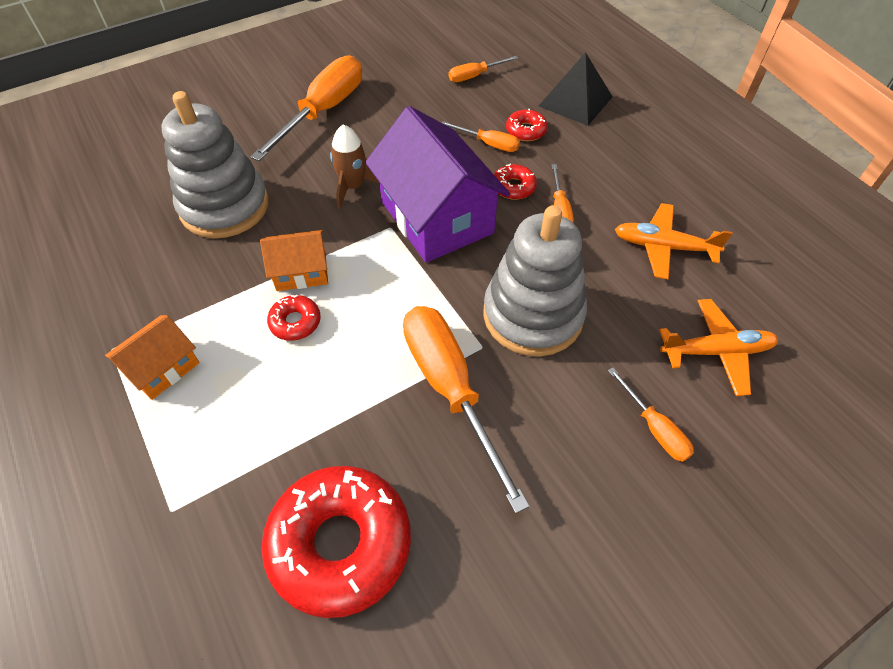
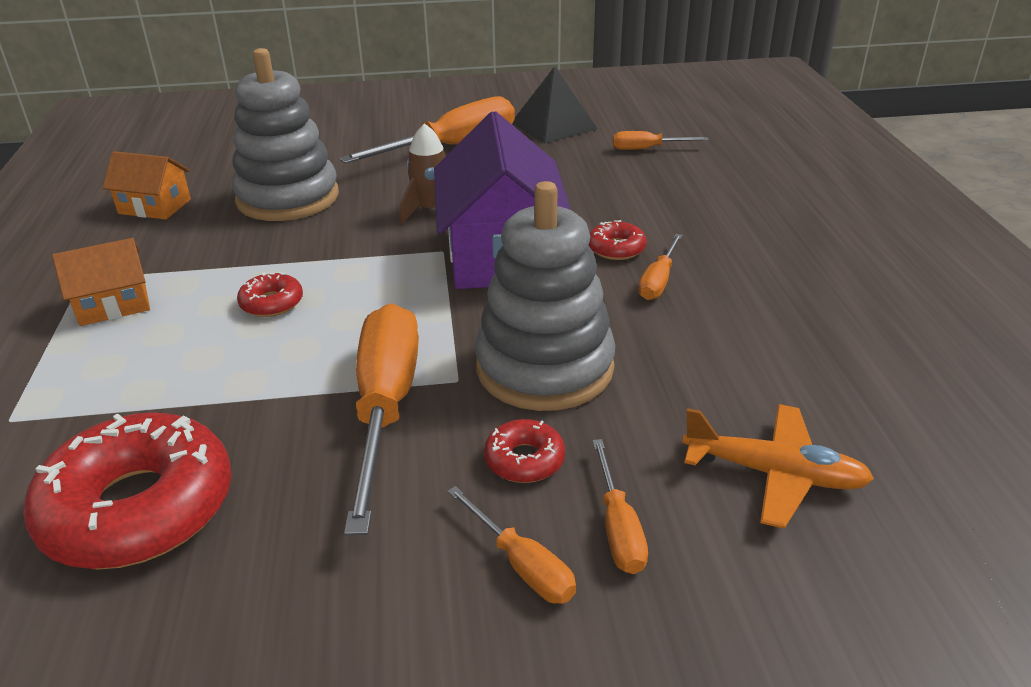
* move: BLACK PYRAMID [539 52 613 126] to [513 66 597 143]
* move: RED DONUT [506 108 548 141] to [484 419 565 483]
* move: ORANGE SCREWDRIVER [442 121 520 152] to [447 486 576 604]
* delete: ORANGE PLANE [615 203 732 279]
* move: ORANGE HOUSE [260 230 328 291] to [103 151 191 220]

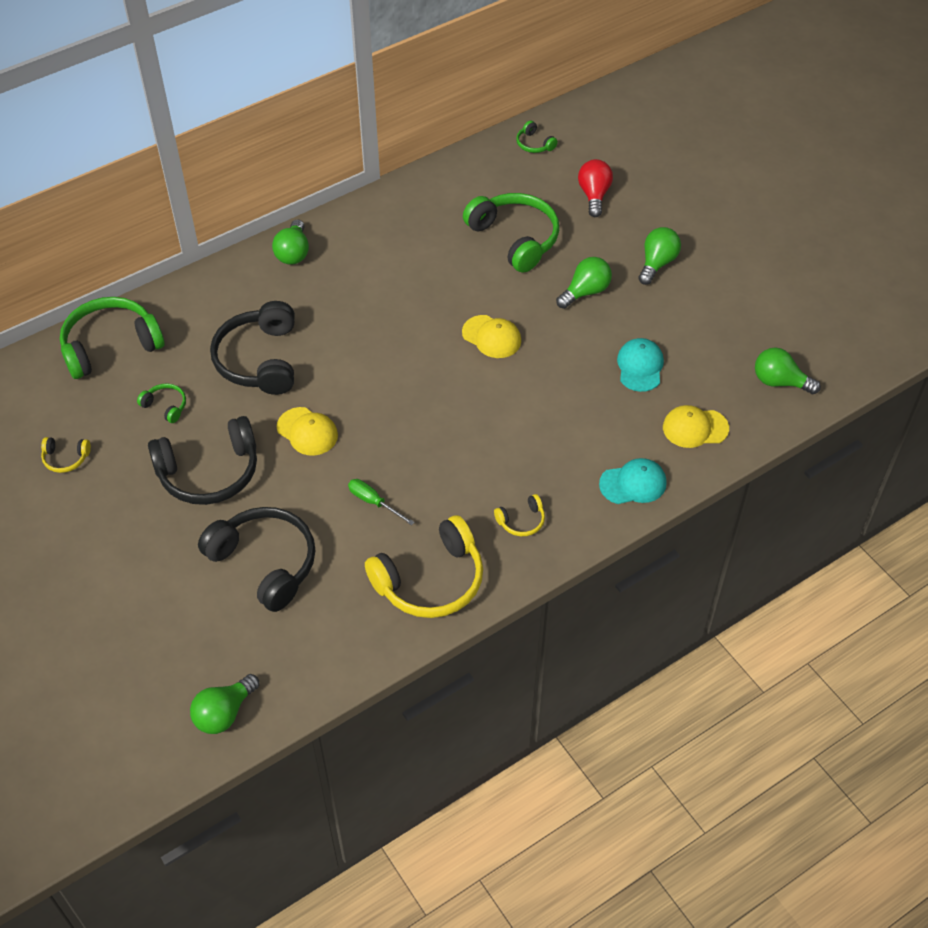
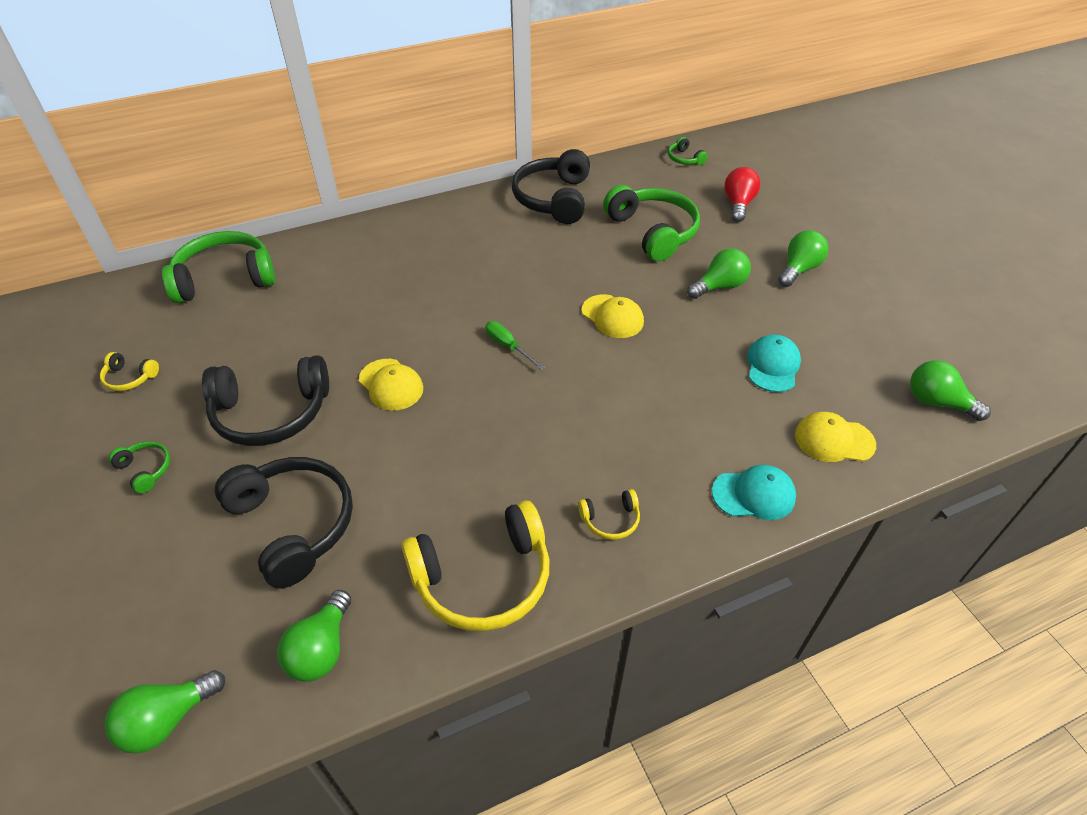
* move: GREEN LIGHT BULB [272 219 309 265] to [277 590 351 682]
* move: BLACK HEADPHONES [210 301 295 395] to [512 149 590 224]
* move: GREEN HEADPHONES [137 383 186 423] to [109 441 170 493]
* move: GREEN SCREWDRIVER [348 479 414 525] to [485 321 545 370]

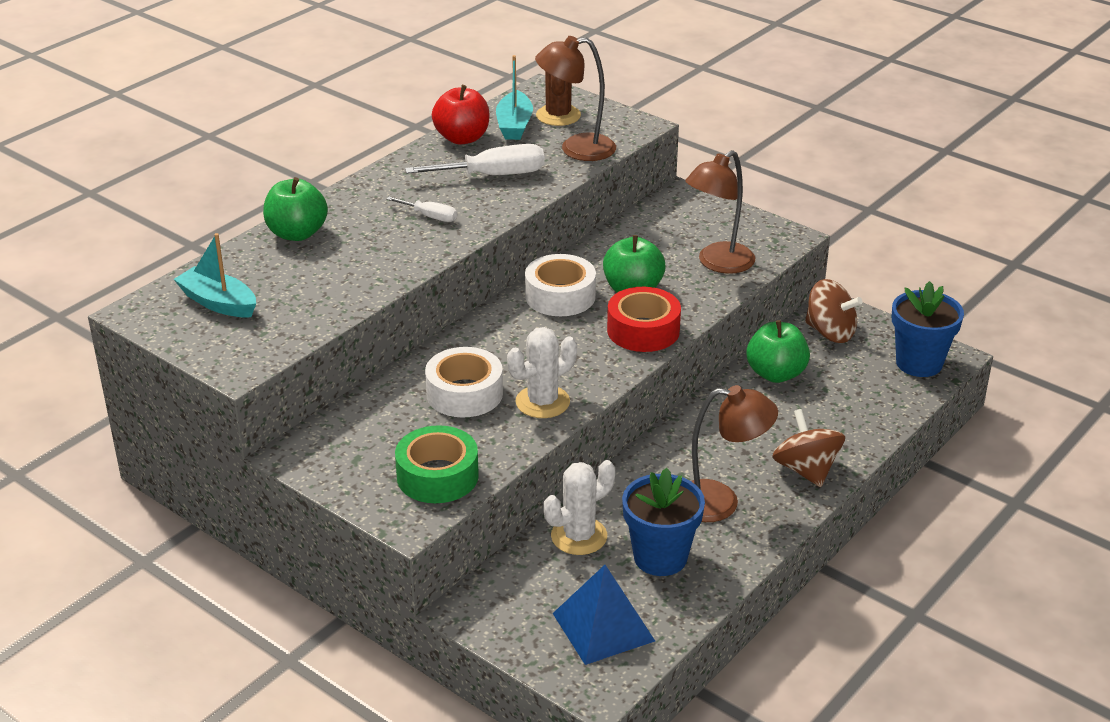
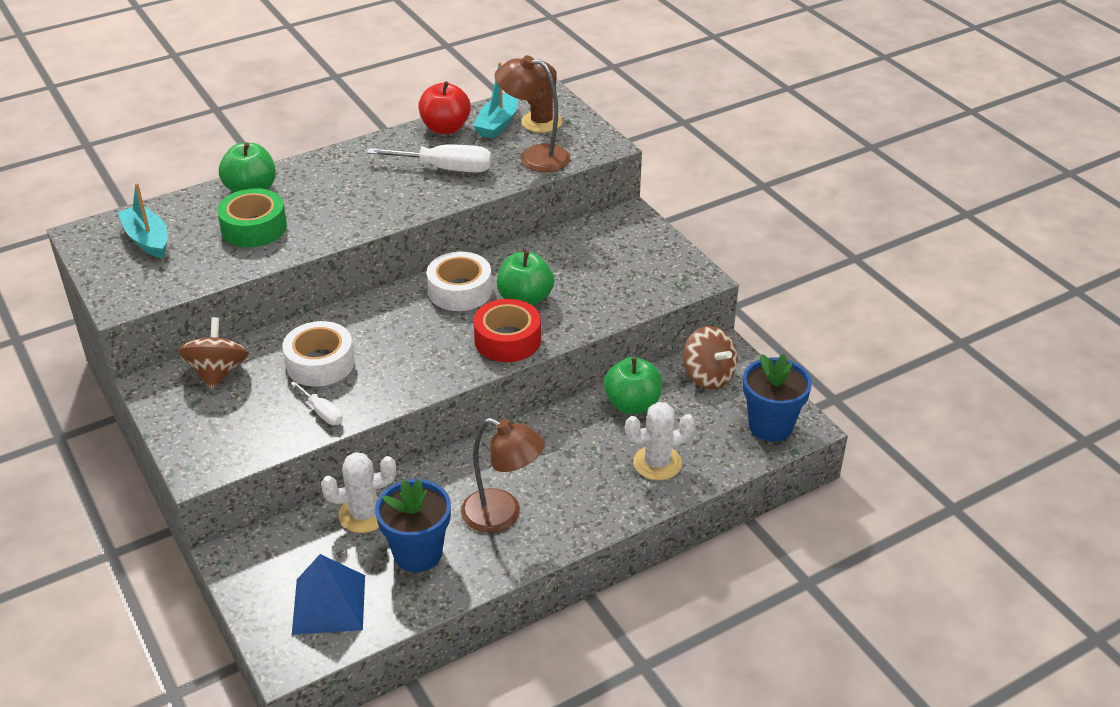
* delete: BROWN LAMP [685 150 755 274]
* move: WHITE SCREWDRIVER [386 197 457 222] to [291 381 343 425]
* move: WHITE CACTUS [507 327 577 418] to [625 402 695 480]
* move: BROWN SPINNING TOP [772 409 845 487] to [179 317 249 390]
* move: GREEN TAPE [395 425 479 503] to [217 188 287 247]

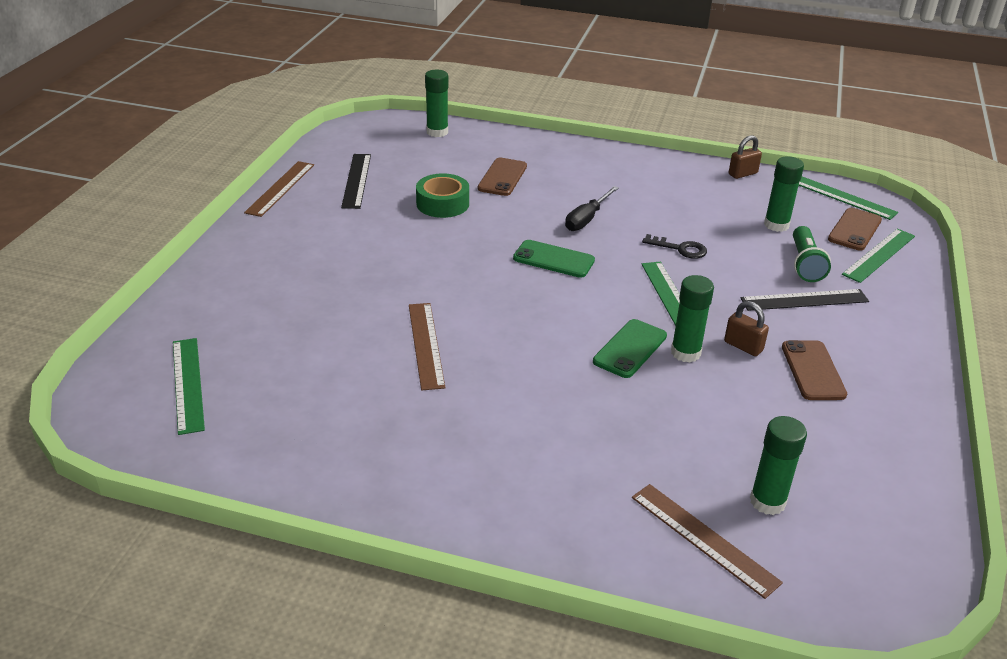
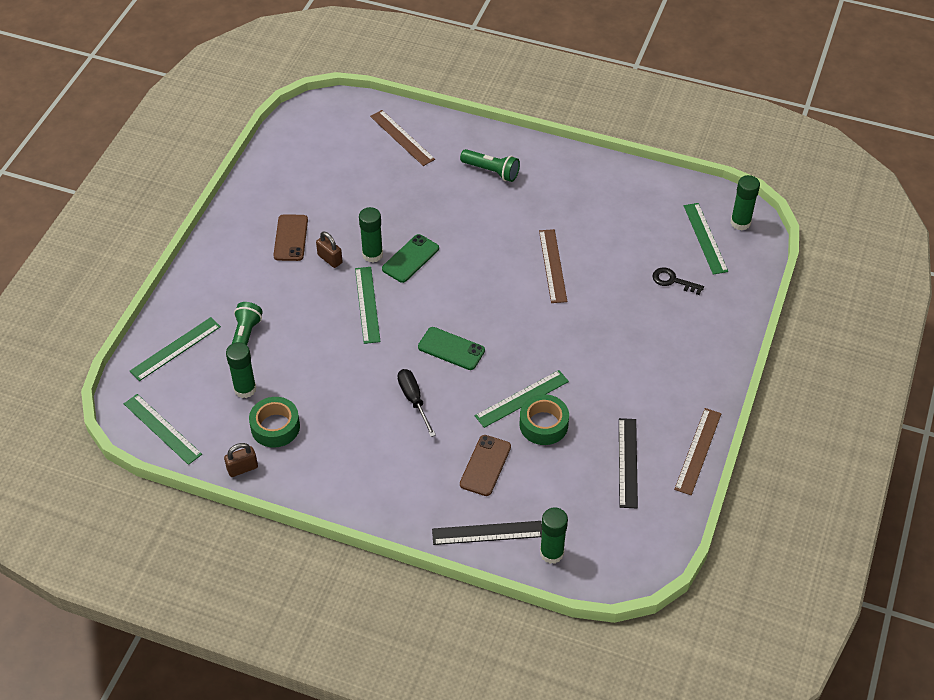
* rotate: BLACK SCREWDRIVER [565 186 619 231] = [397 369 436 437] 60 degrees counterclockwise
* delete: BROWN PHONE [828 208 882 251]
* move: BLACK KEY [642 234 707 259] to [652 267 704 295]
* move: BLACK RULER [740 289 869 311] to [432 521 542 545]
* move: GREEN GLUE STICK [750 416 807 515] to [731 175 760 230]
* insert: GREEN FLASHLIGHT [460 149 520 182]
* insert: GREEN RULER [475 370 569 428]
* insert: GREEN TAPE [249 397 300 448]

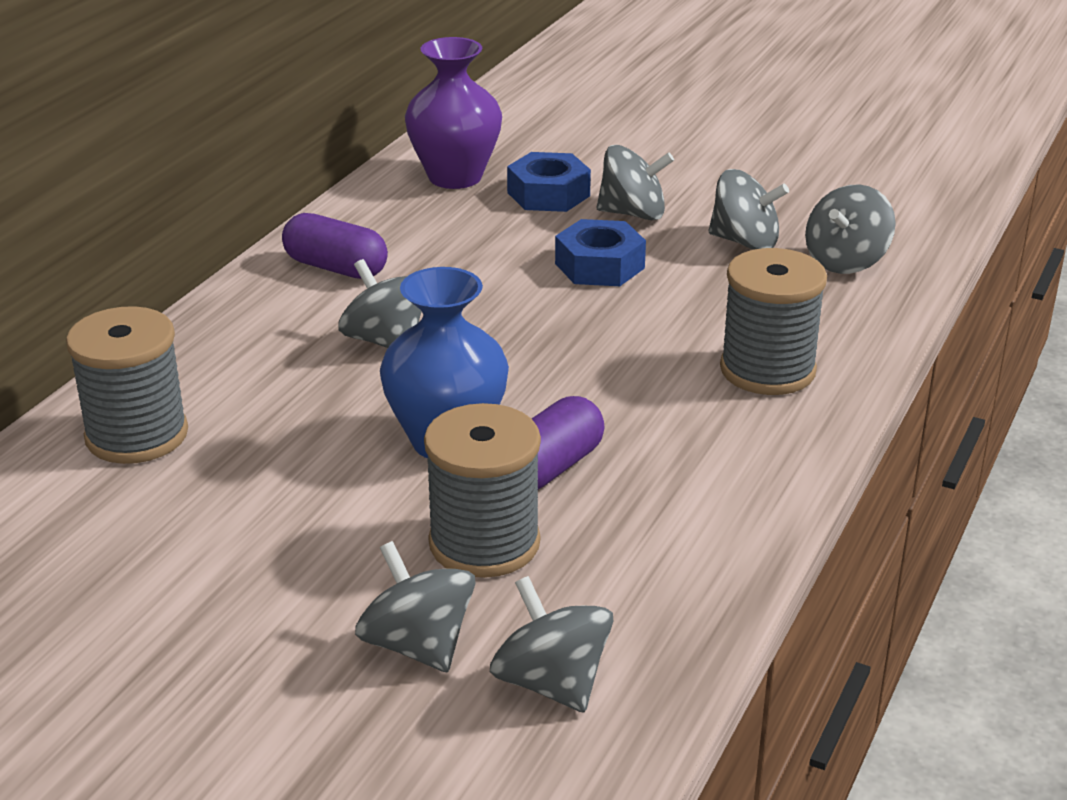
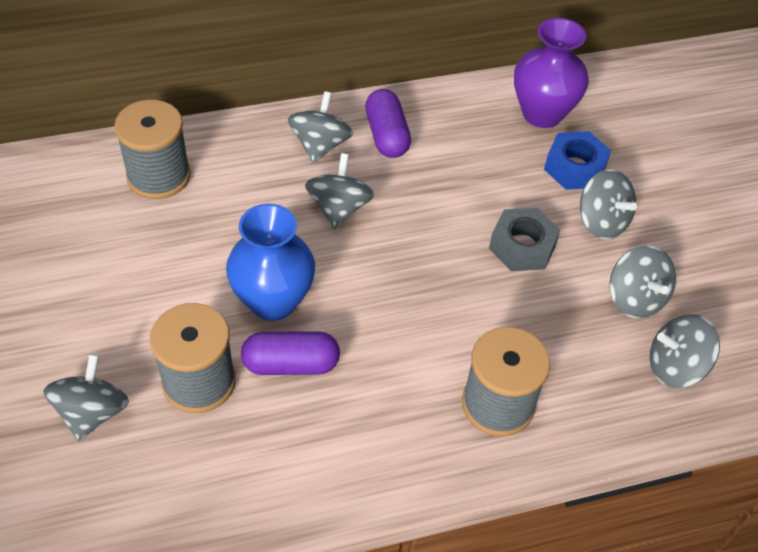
* recolor: BLUE NUT [555 219 646 286] to GREY NUT [489 208 560 271]
* move: GREY SPINNING TOP [490 576 613 713] to [288 91 353 163]

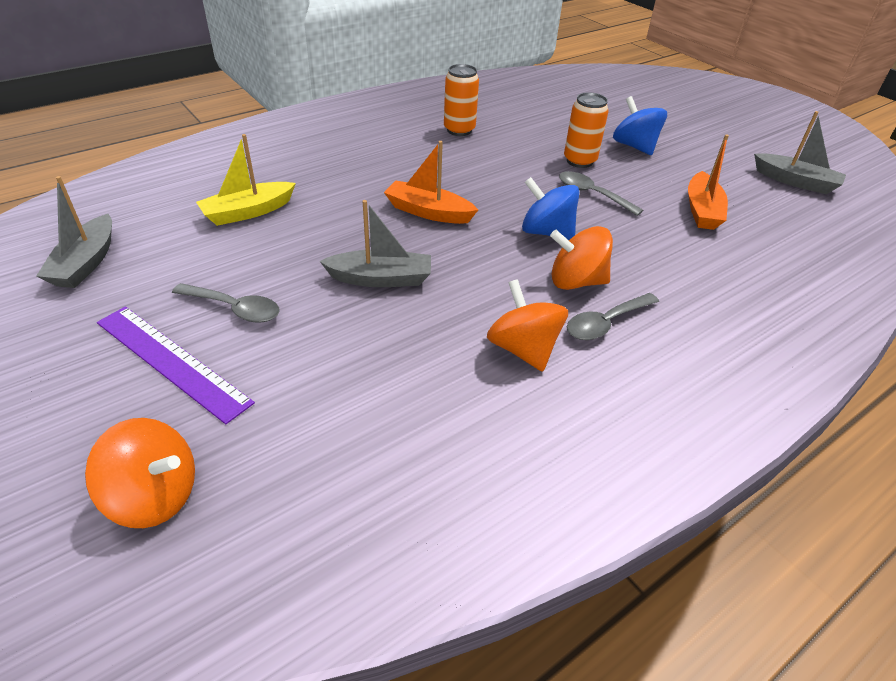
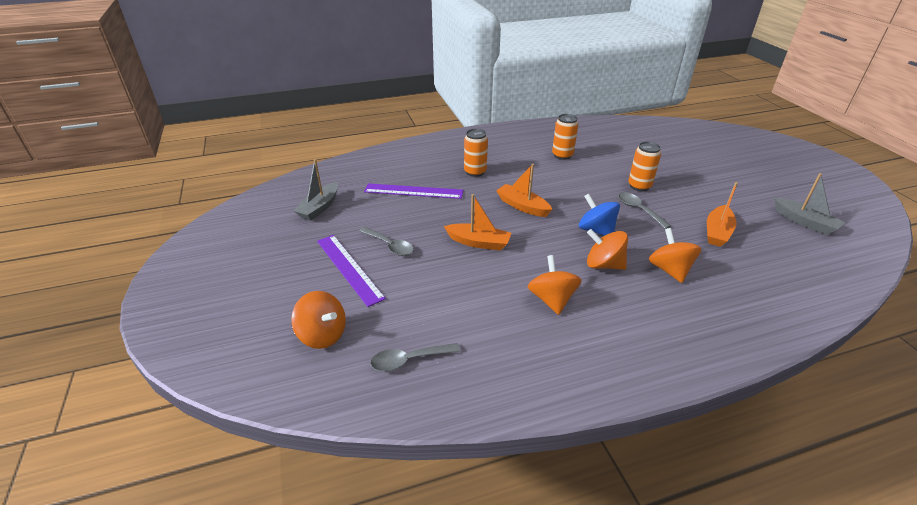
* delete: BLUE SPINNING TOP [613 96 667 155]
* replace: YELLOW BOAT [196 134 296 226] to PURPLE RULER [364 183 463 199]
* recolor: GREY BOAT [320 200 431 287] to ORANGE BOAT [444 194 512 251]
* move: GREY SPOON [567 293 659 340] to [370 343 460 372]
* insert: ORANGE CAN [464 129 488 177]
* insert: ORANGE SPINNING TOP [649 228 701 283]

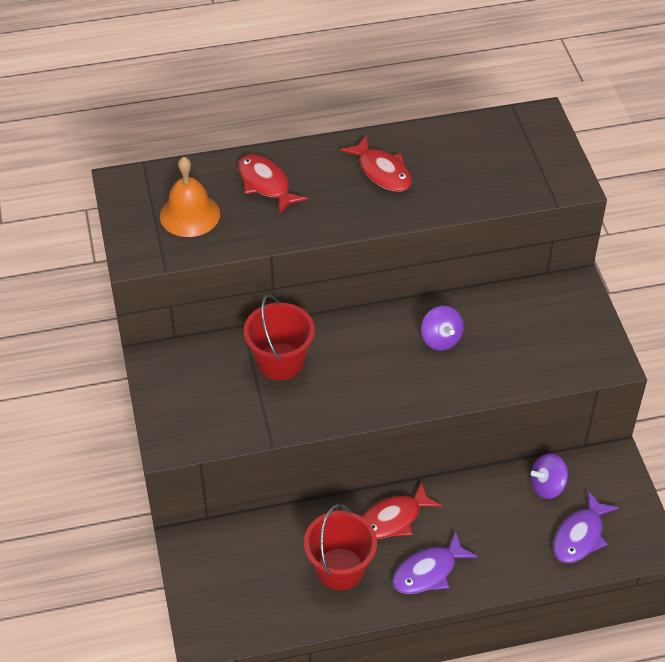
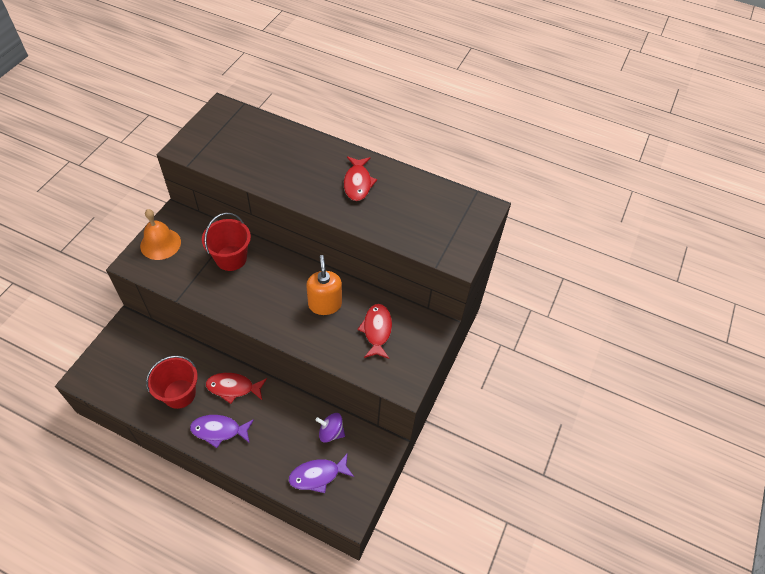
* move: RED FISH [238 154 308 215] to [357 304 392 359]
* move: ORANGE BELL [160 157 220 237] to [140 209 181 260]
* replace: PURPLE SPINNING TOP [421 306 464 350] to ORANGE SOAP DISPENSER [306 255 342 315]

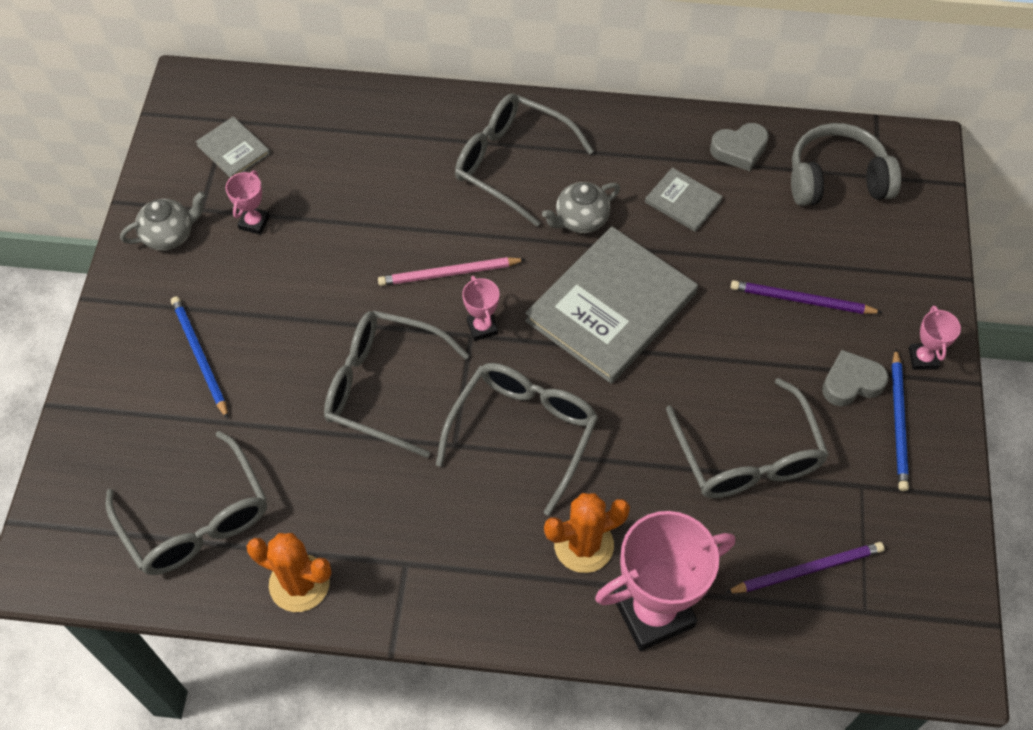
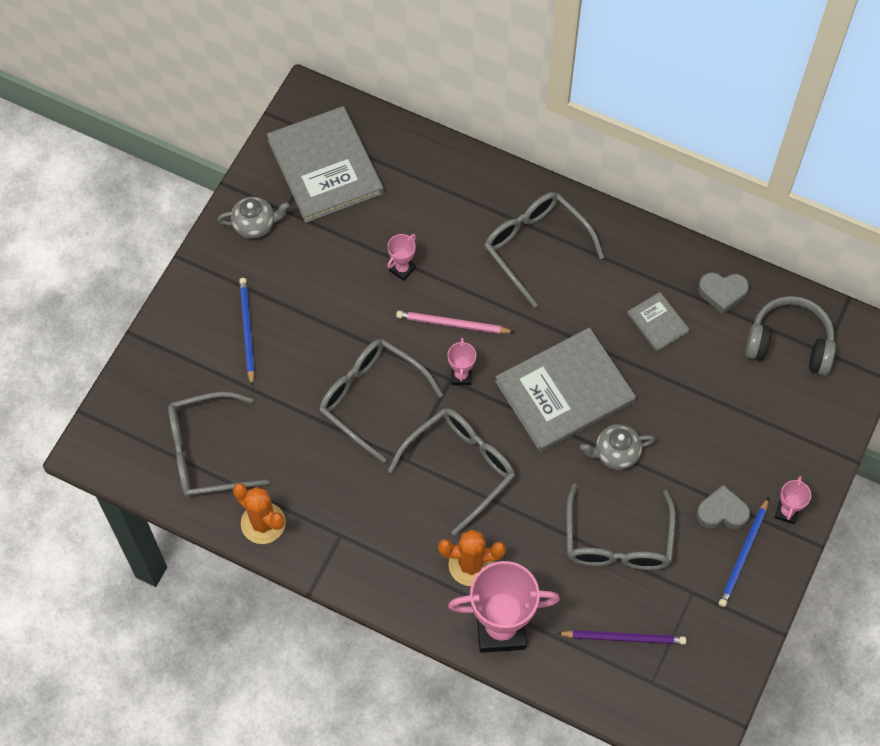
* resize: GREY BOOK [196 117 270 178] = [267 106 384 223] x2.16
* move: PINK TROPHY [225 170 270 235] to [387 234 416 281]
* move: GREY TEAPOT [542 182 620 233] to [580 424 655 470]
* delete: PURPLE PENCIL [731 280 883 314]
* rotate: GREY GLASSES [106 431 267 575] = [168 392 269 497] 90 degrees clockwise

